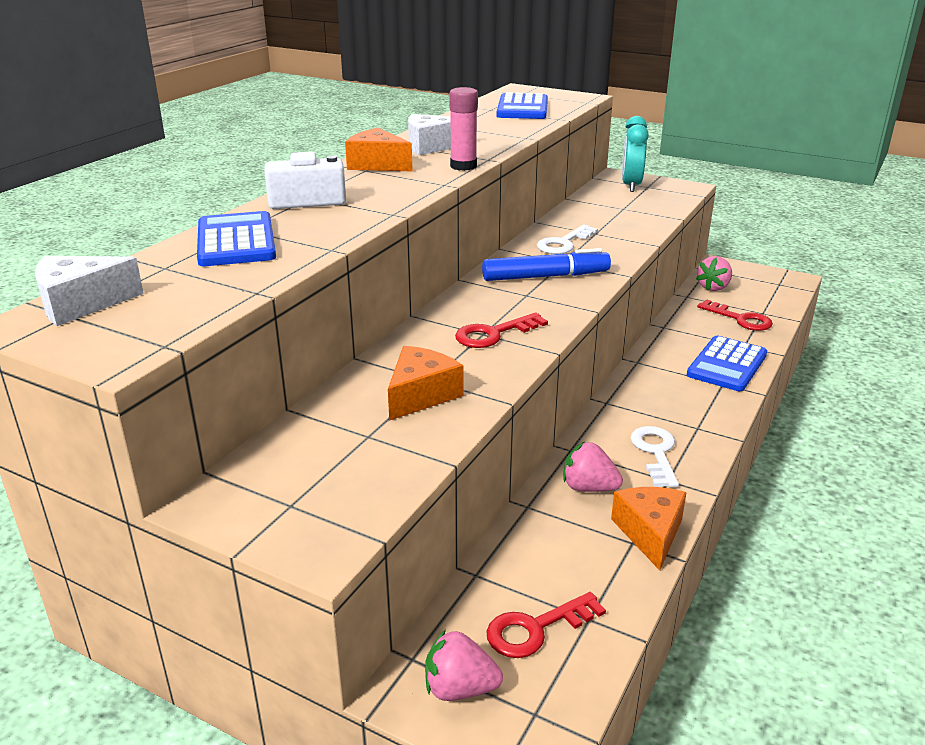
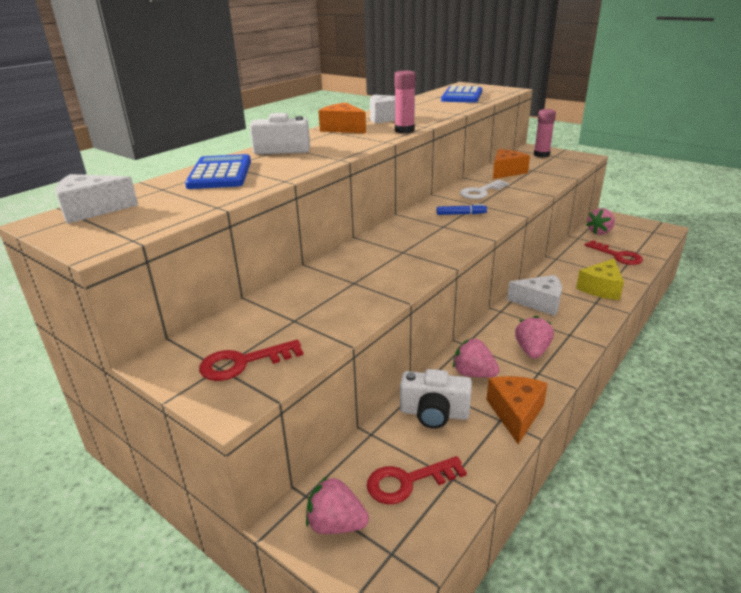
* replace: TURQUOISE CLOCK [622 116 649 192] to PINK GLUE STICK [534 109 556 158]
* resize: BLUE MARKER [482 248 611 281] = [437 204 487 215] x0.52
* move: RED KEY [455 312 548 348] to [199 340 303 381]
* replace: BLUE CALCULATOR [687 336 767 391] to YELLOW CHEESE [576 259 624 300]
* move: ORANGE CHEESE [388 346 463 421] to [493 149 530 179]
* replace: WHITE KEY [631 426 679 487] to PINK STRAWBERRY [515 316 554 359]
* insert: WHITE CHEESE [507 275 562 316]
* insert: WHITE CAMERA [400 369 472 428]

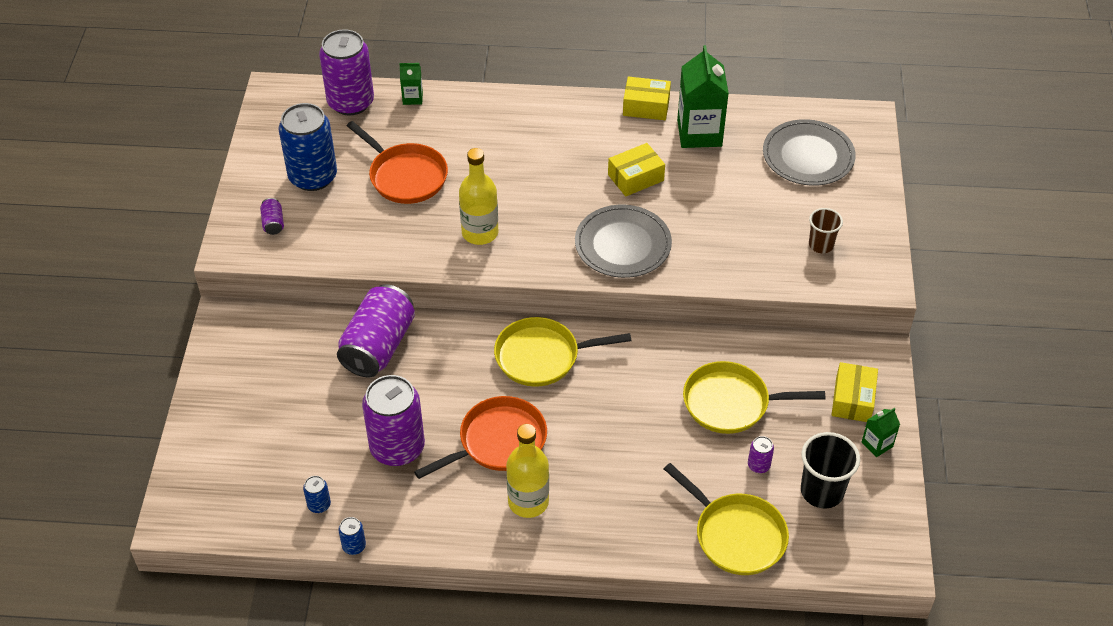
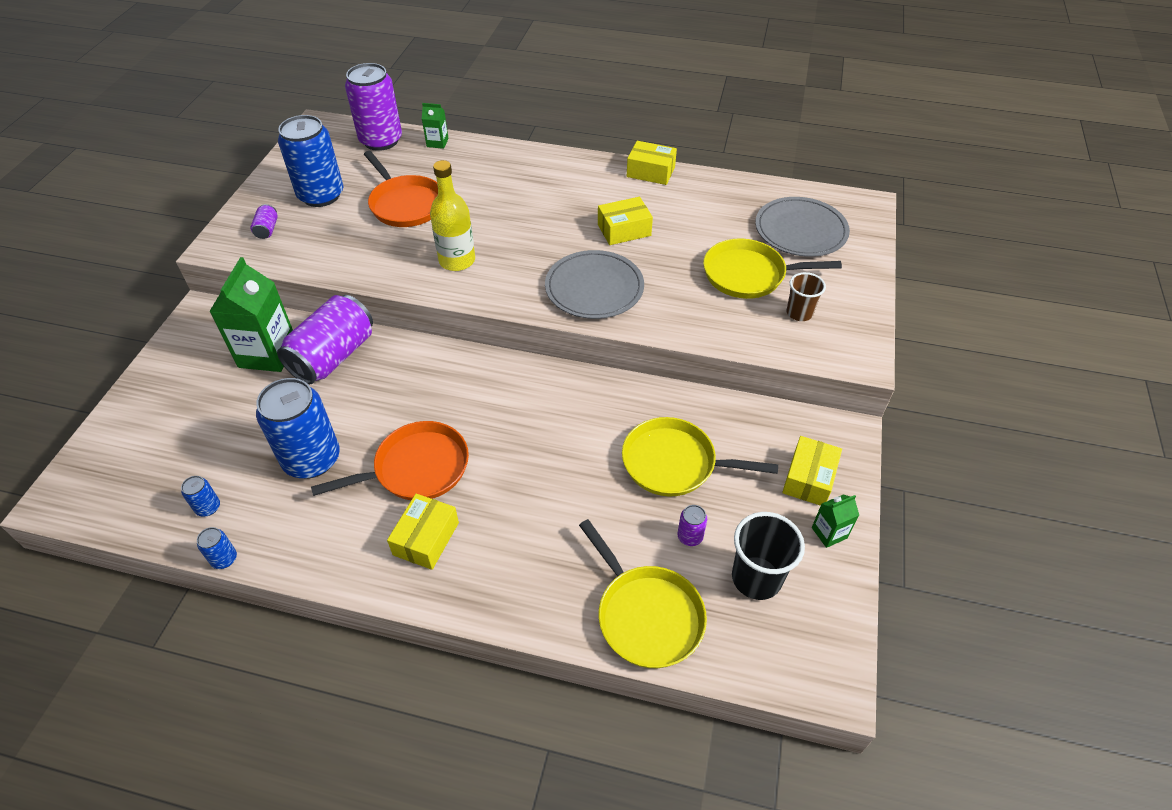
* move: GREEN CARTON [677 45 729 148] to [209 257 293 372]
* move: YELLOW PAN [494 317 631 387] to [703 238 842 299]
* recolor: PURPLE CAN [362 375 425 466] to BLUE CAN [256 378 340 478]
* replace: YELLOW BOTTLE [506 424 549 518] to YELLOW BOX [387 494 459 570]

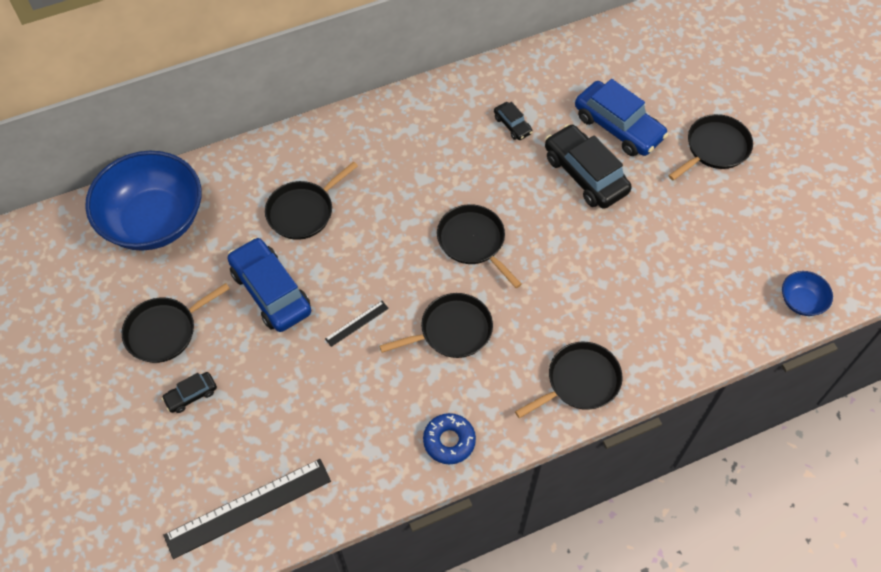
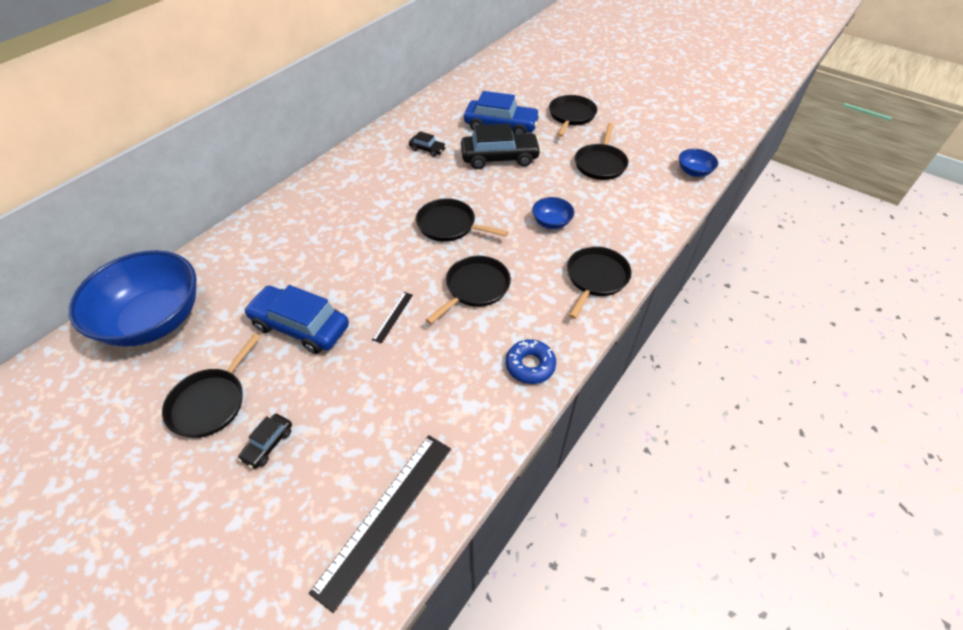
* rotate: BLACK CAR [545 124 632 209] = [461 124 541 169] 150 degrees clockwise
* move: BLACK PAN [265 161 358 240] to [575 123 628 180]
* insert: BLUE BOWL [532 197 574 229]

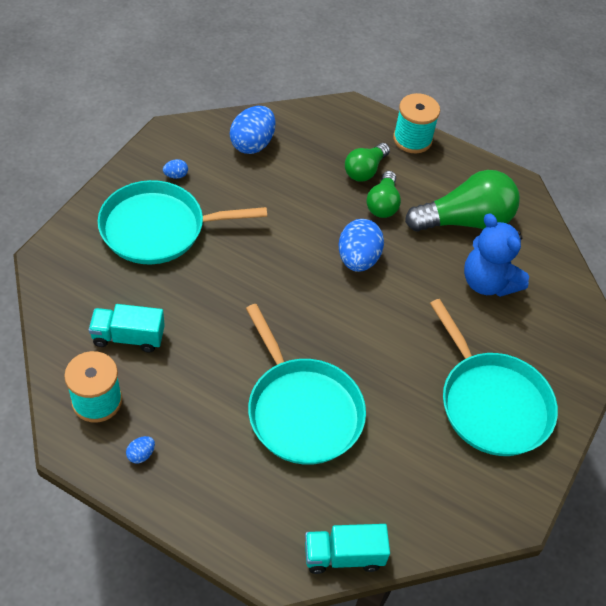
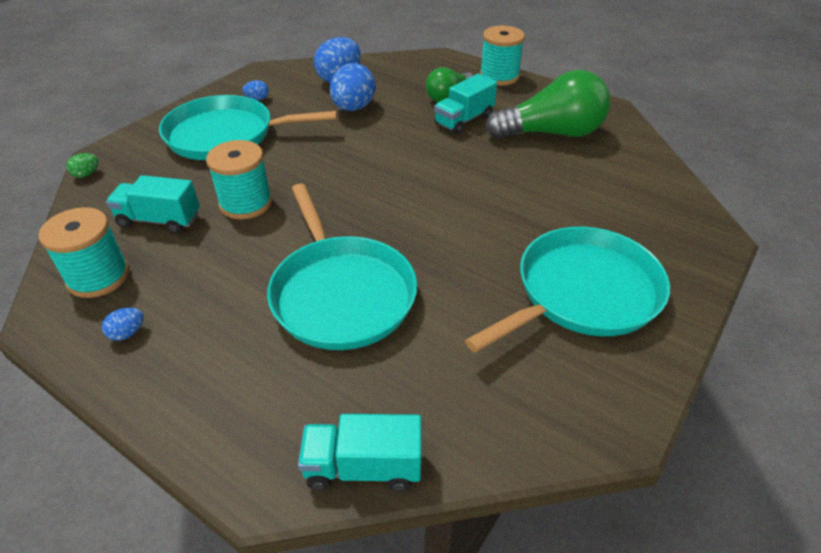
* replace: GREEN LIGHT BULB [366 171 401 218] to TURQUOISE TRUCK [434 74 497 134]
* delete: BLUE TEDDY BEAR [464 213 529 297]
* move: BLUE EGG [339 219 384 272] to [330 63 376 111]
* rotate: TURQUOISE PAN [430 299 558 456] = [465 227 670 353] 105 degrees counterclockwise
* insert: TURQUOISE SPOOL [206 140 272 219]
* insert: GREEN EGG [66 153 98 178]

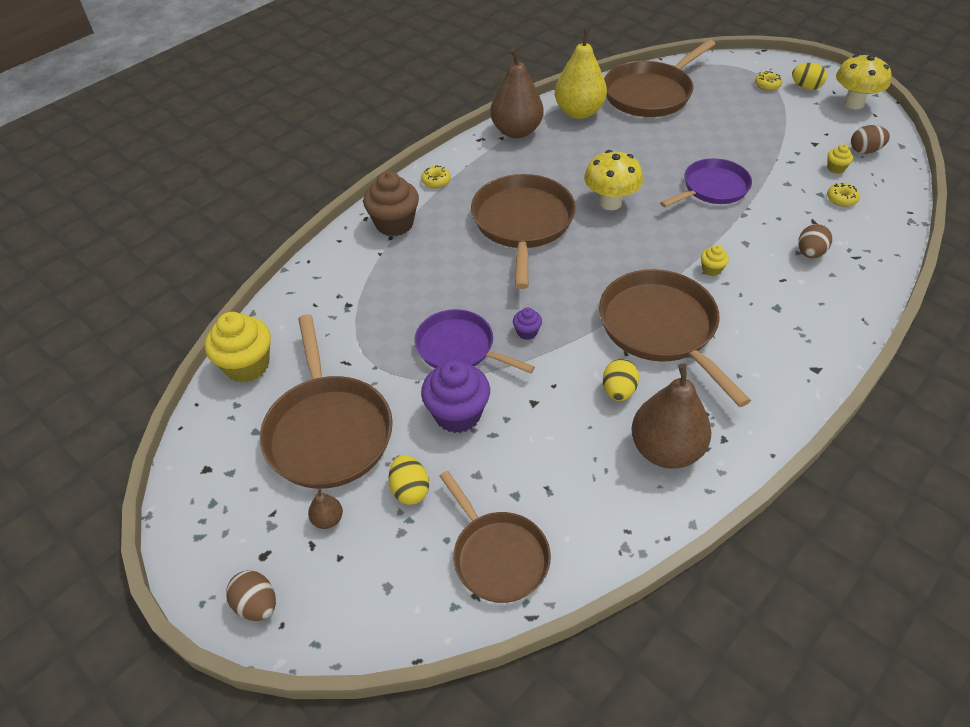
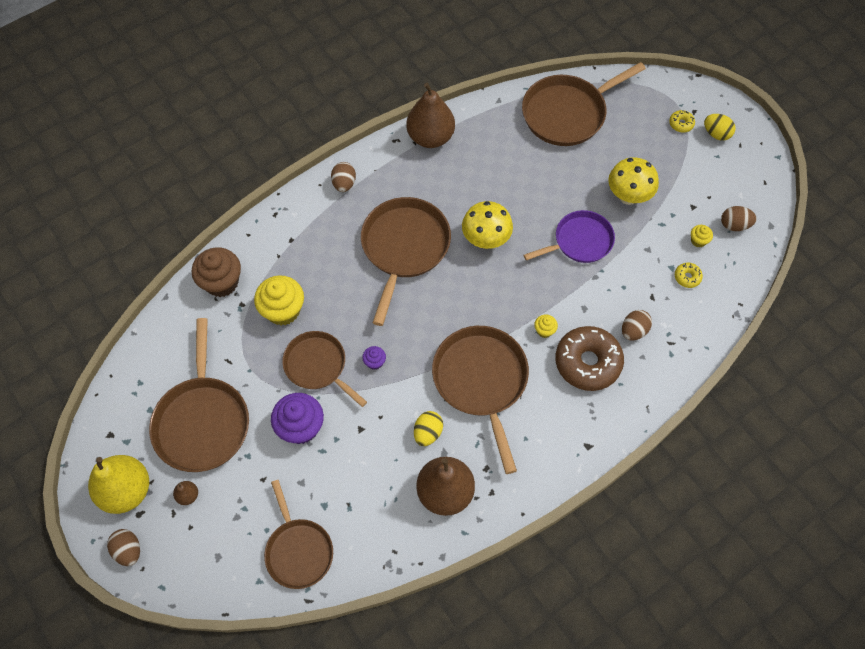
* move: YELLOW PEAR [555 28 607 119] to [88 455 149 514]
* move: YELLOW MUSHROOM [836 55 891 109] to [608 157 659 205]
* replace: YELLOW DONUT [421 165 451 188] to BROWN EGG [331 162 356 192]
* move: BROWN CUPCAKE [363 171 419 236] to [192 247 241 297]
* recolor: PURPLE PAN [415 309 535 373] to BROWN PAN [282 331 367 407]
* move: YELLOW CUPCAKE [205 312 271 383] to [254 275 304 325]
* delete: YELLOW EGG [389 455 429 505]
* insert: BROWN DONUT [555 326 624 391]

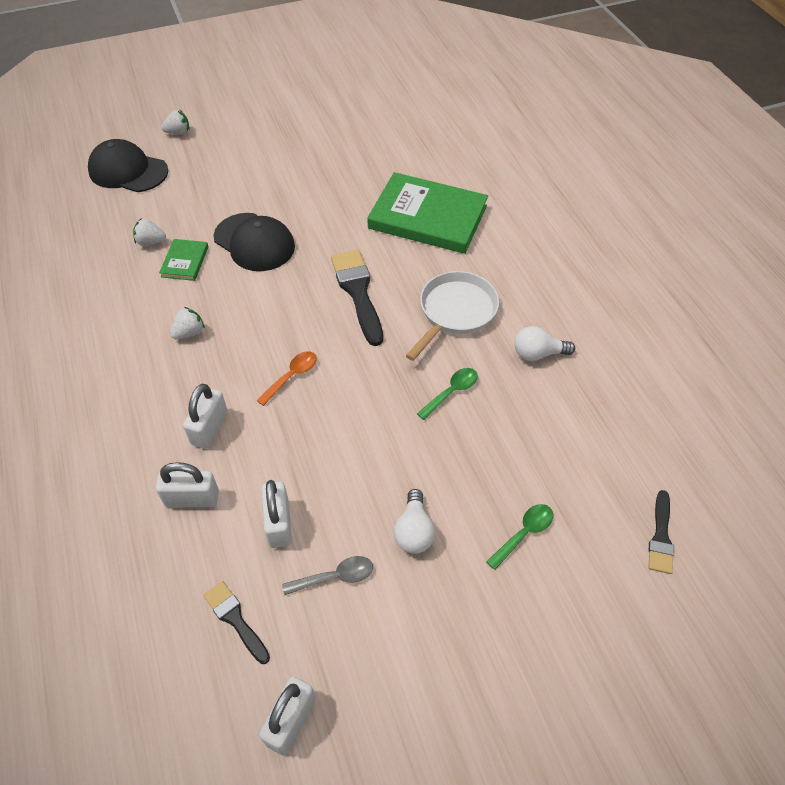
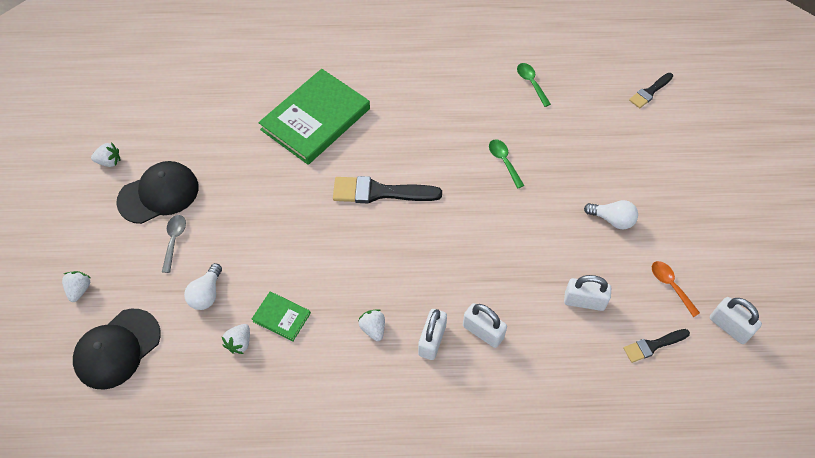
* move: BLACK CAP [214 213 295 271] to [116 161 199 224]
* delete: WHITE PAN [406 271 499 361]
* move: WHITE LIGHT BULB [515 326 575 361] to [184 263 222 310]
* move: ORANGE SPOON [256 351 317 406] to [652 261 700 317]
* move: WHITE PADLOCK [156 462 219 508] to [418 309 447 360]
* rotate: BLACK BRUSH [648 490 674 574] = [629 73 673 108] 105 degrees clockwise
* move: GREEN SPOON [486 504 553 570] to [517 63 551 107]
* move: GREY SPOON [282 556 373 595] to [162 215 186 273]
* insert: WHITE STRAWBERRY [91 142 120 167]

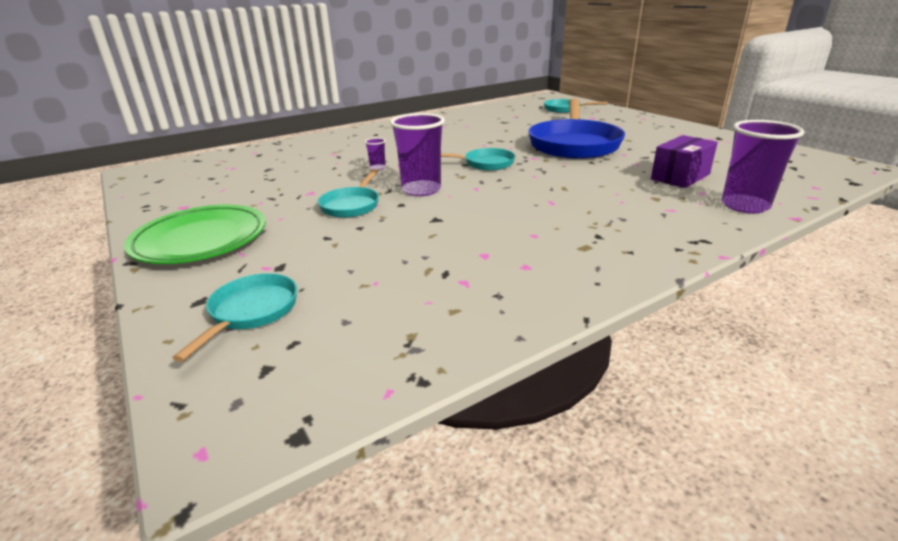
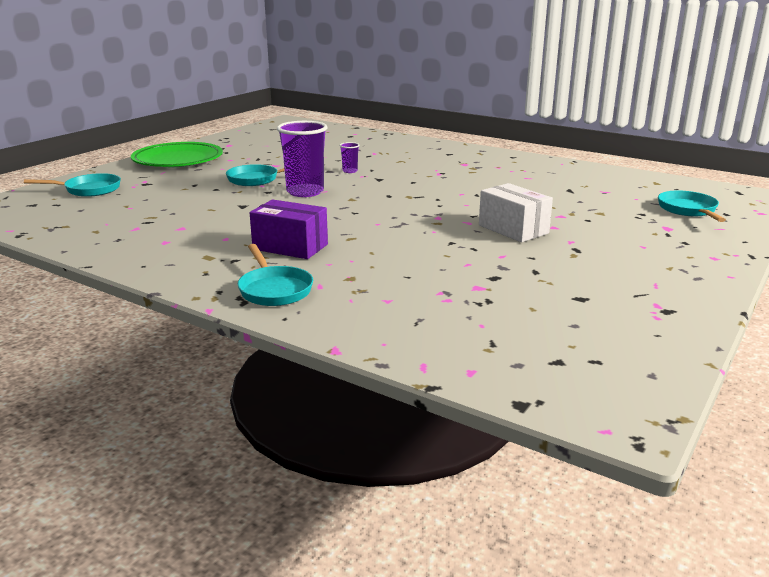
* replace: BLUE PAN [528 98 625 159] to WHITE BOX [479 183 553 242]
* delete: PURPLE CUP [722 120 804 214]
* move: PURPLE BOX [651 135 718 188] to [250 199 328 259]
* move: TURQUOISE PAN [441 148 515 171] to [238 244 313 306]

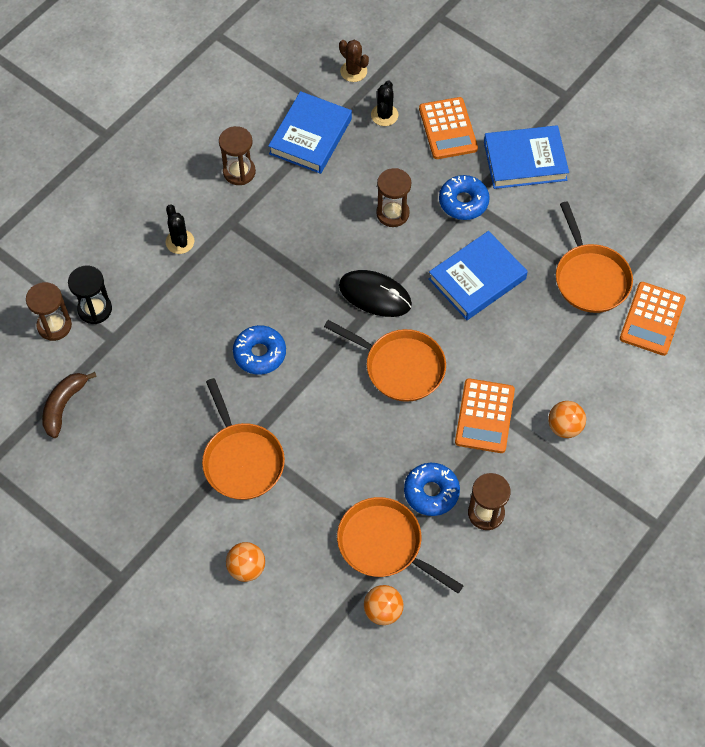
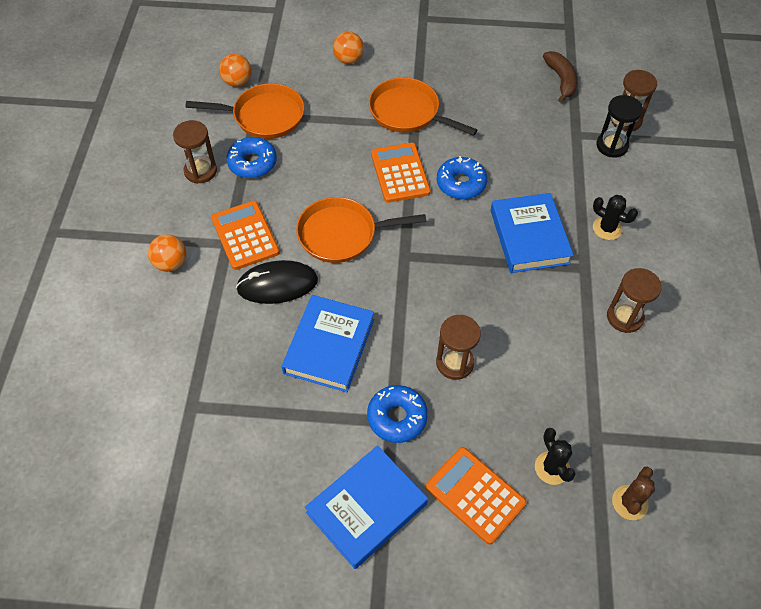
* rotate: BROWN CACTUS [339 40 369 82] = [612 467 655 520] 75 degrees counterclockwise
* move: BLUE BOOK [268 91 352 174] to [490 193 574 273]
* delete: ORANGE PAN [556 201 633 313]
* move: BLACK MOUSE [339 270 412 317] to [236 260 318 304]
* move: ORANGE CALCULATOR [620 282 686 356] to [371 143 431 203]

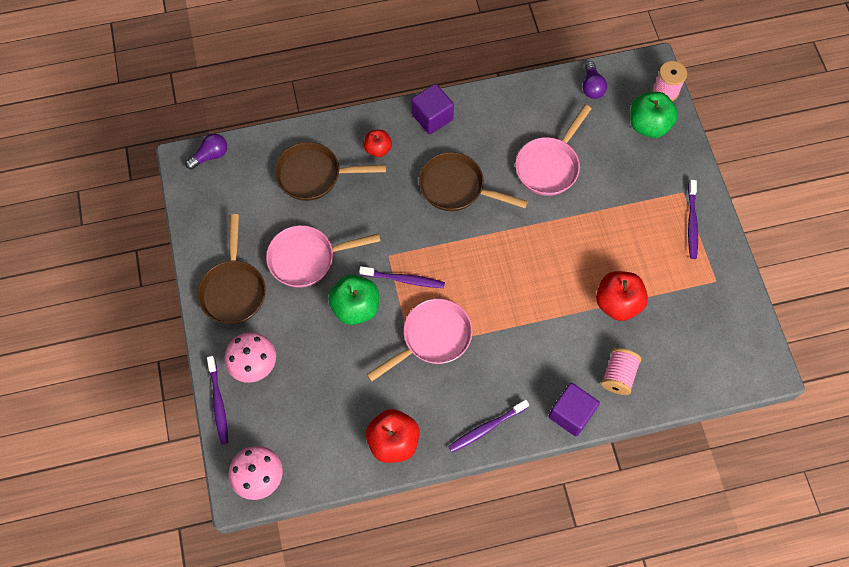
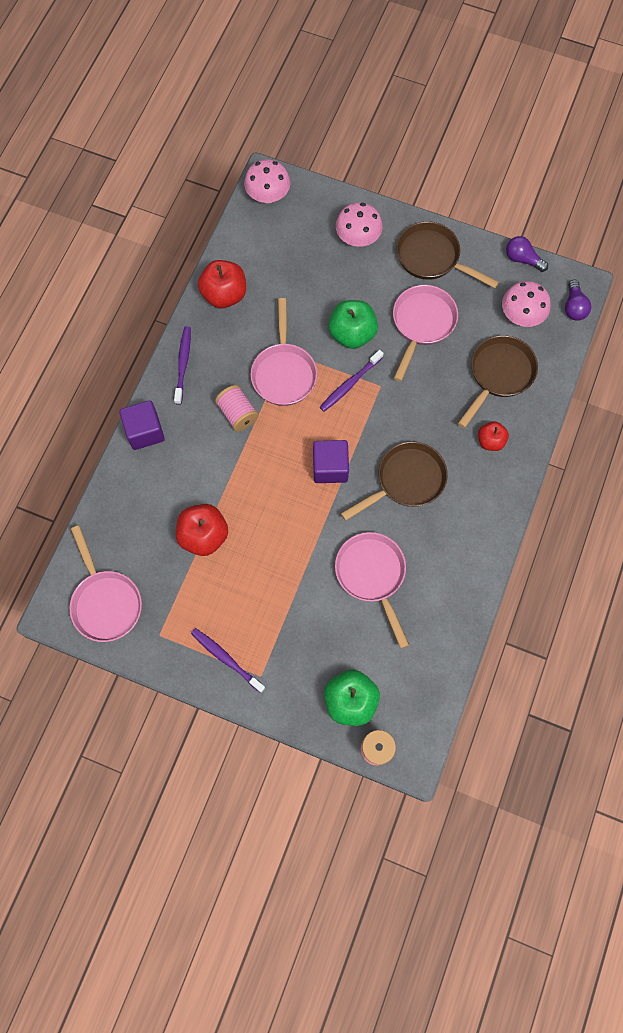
* move: PURPLE LIGHT BULB [583 61 607 99] to [506 236 548 272]
* move: PURPLE CUBE [412 84 454 134] to [313 440 349 483]
* move: PINK SPOOL [601 348 641 395] to [215 385 259 432]
* delete: PURPLE TOOTHBRUSH [207 356 228 445]
* insert: PINK MUSHROOM [502 281 551 327]
* insert: PINK PAN [69 525 142 642]

